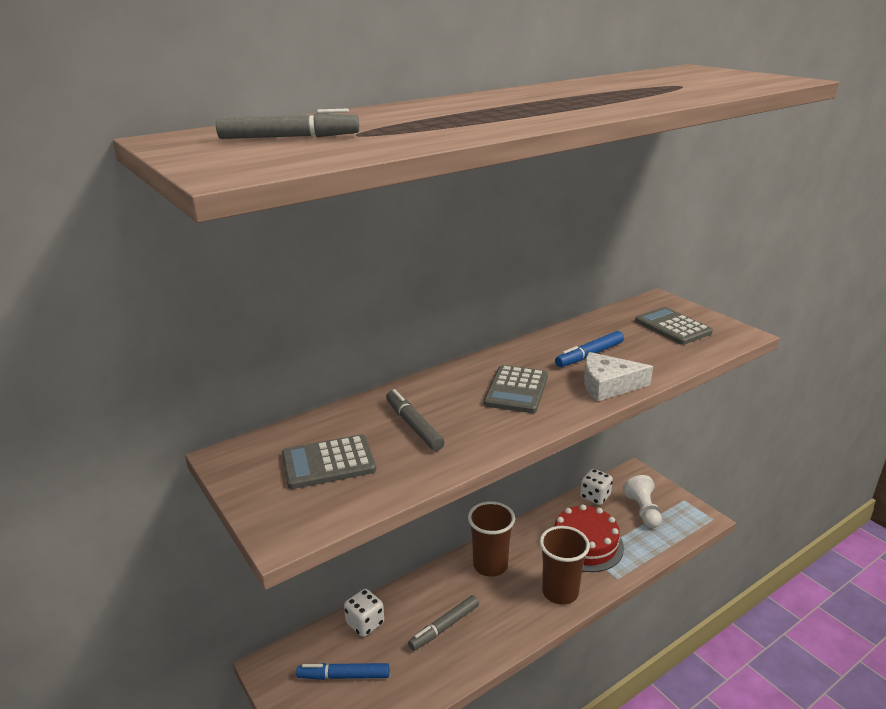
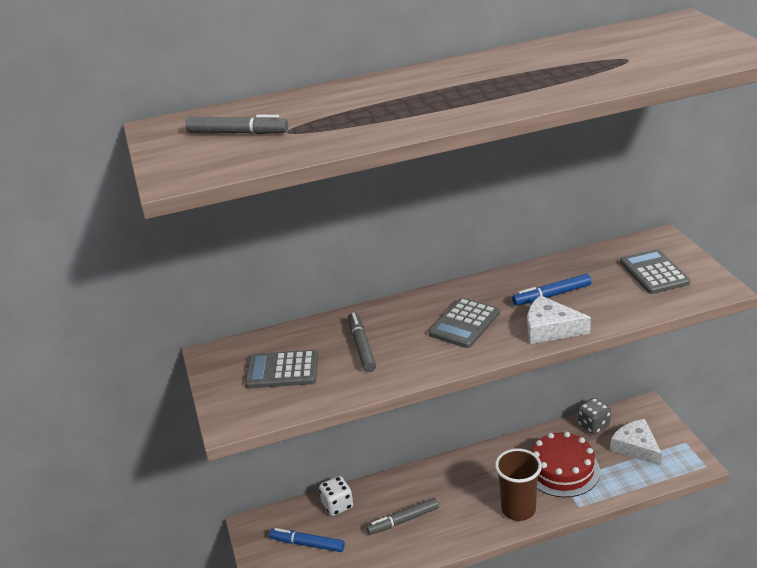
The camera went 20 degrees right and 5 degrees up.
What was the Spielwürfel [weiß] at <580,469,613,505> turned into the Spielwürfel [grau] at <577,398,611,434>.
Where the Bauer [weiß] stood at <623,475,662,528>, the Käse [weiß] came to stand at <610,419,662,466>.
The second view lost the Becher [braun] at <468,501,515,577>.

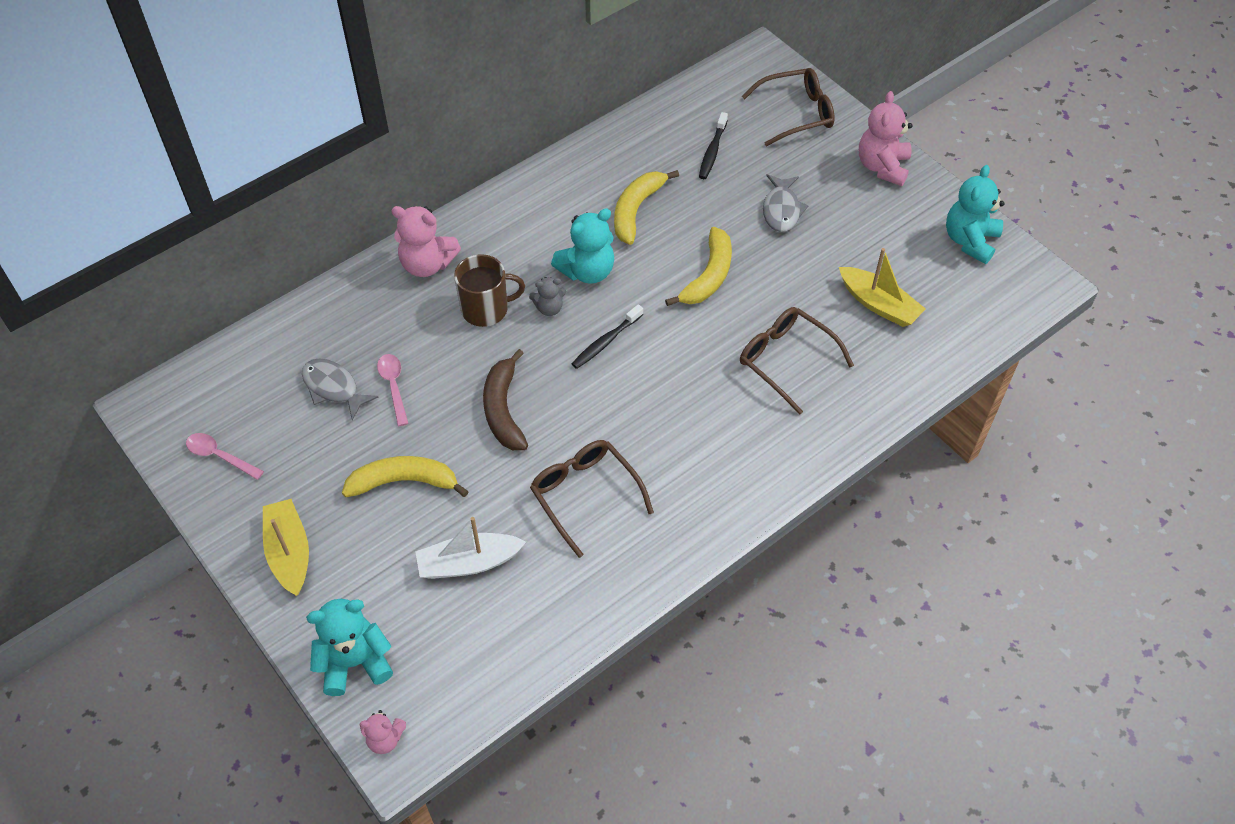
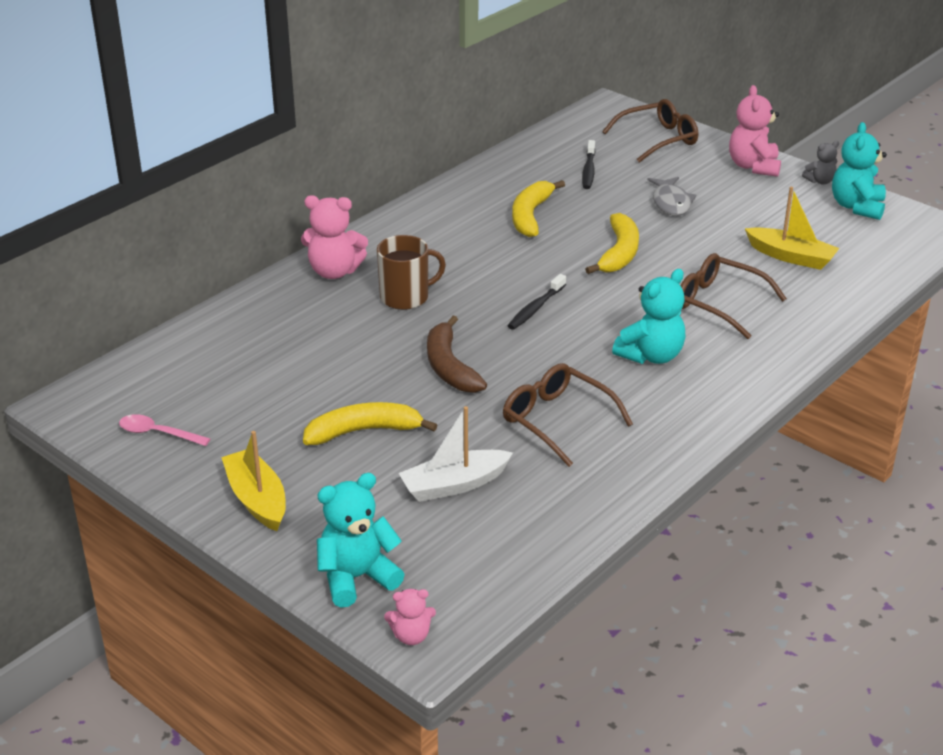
The camera went 10 degrees left and 20 degrees down.
The Teddybär [türkis] ended up elsewhere, having gone from <551,208,614,284> to <612,269,686,364>.
The Teddybär [grau] ended up elsewhere, having gone from <529,277,566,316> to <802,141,839,185>.
The second view lost the Fisch [grau] at <302,358,379,420>.
The second view lost the Löffel [rosa] at <377,354,409,426>.

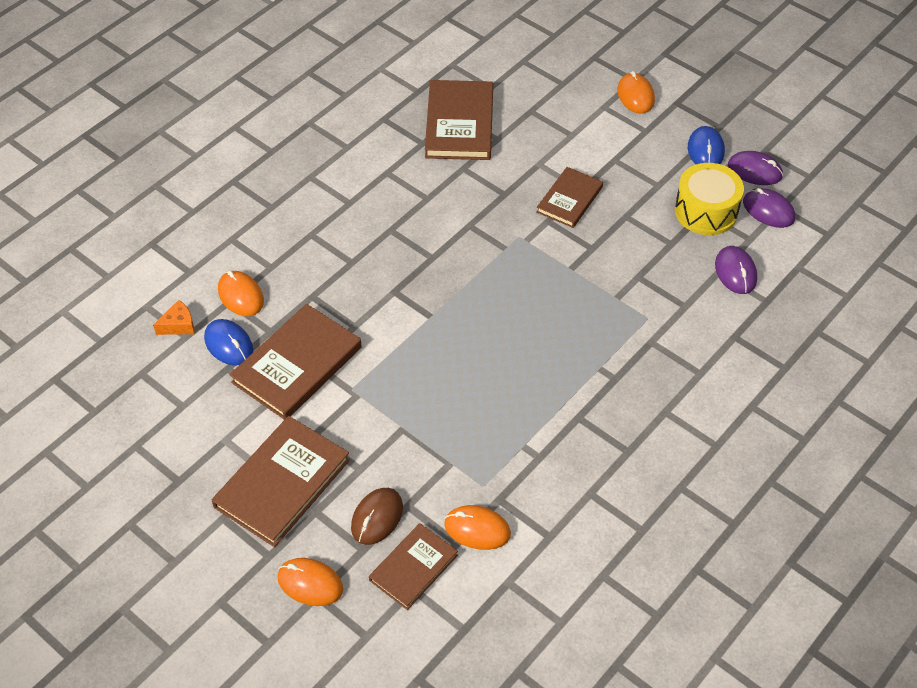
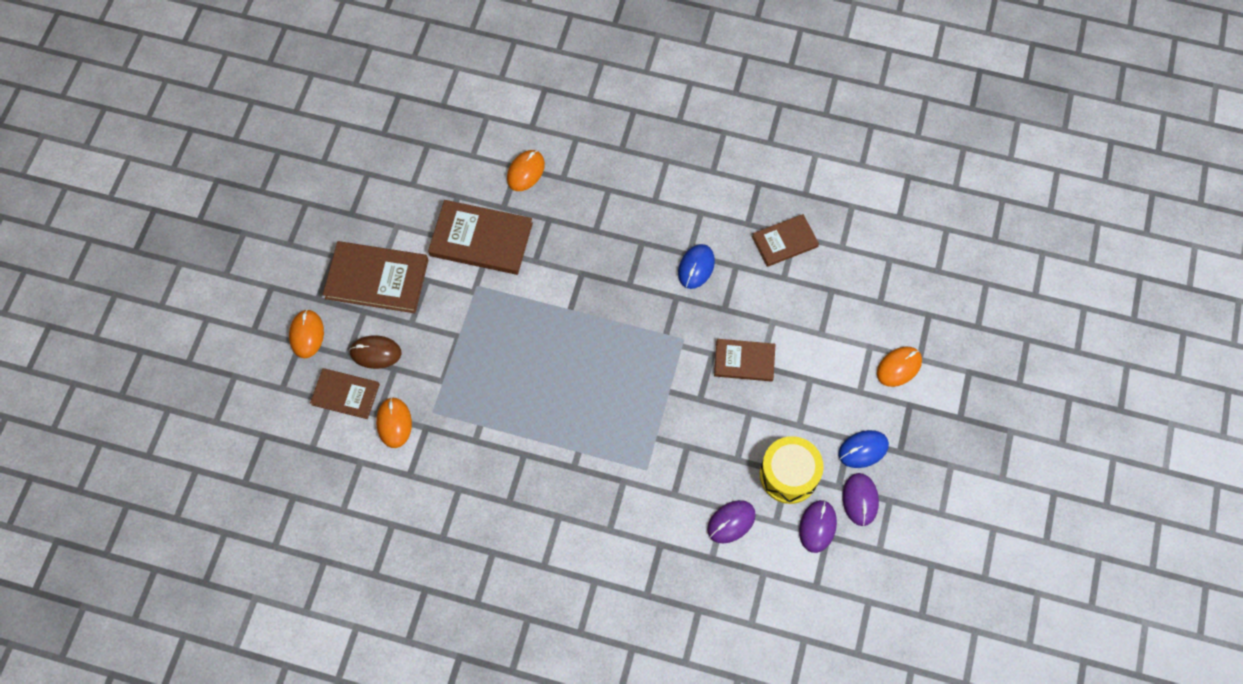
The camera went 65 degrees right and 15 degrees up.
The Computermaus [blau] ended up elsewhere, having gone from <204,319,253,366> to <678,244,715,289>.
The size of the Buch [braun] at <425,80,493,160> changed by a factor of 0.62.
The second view lost the Käse [orange] at <153,300,194,335>.

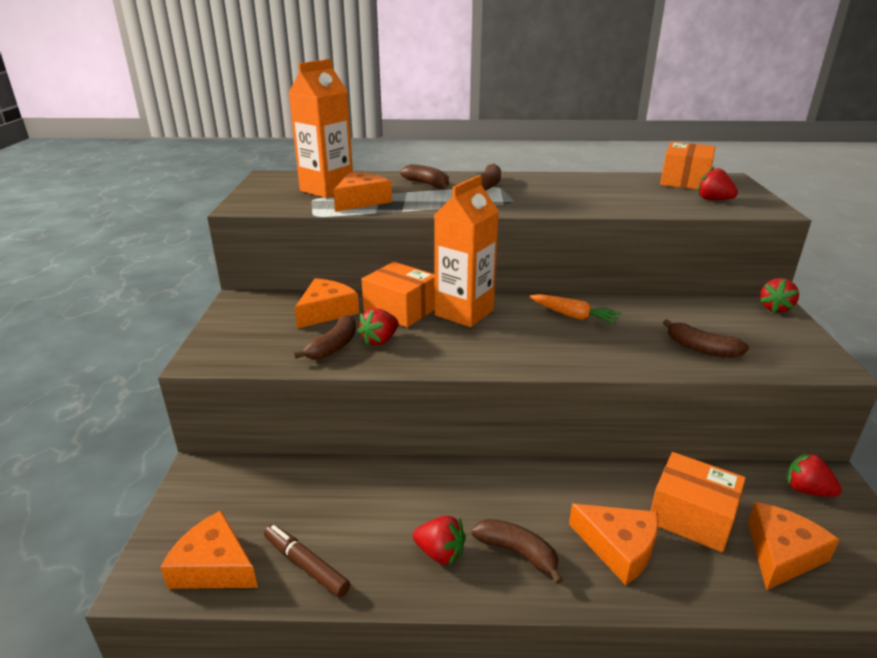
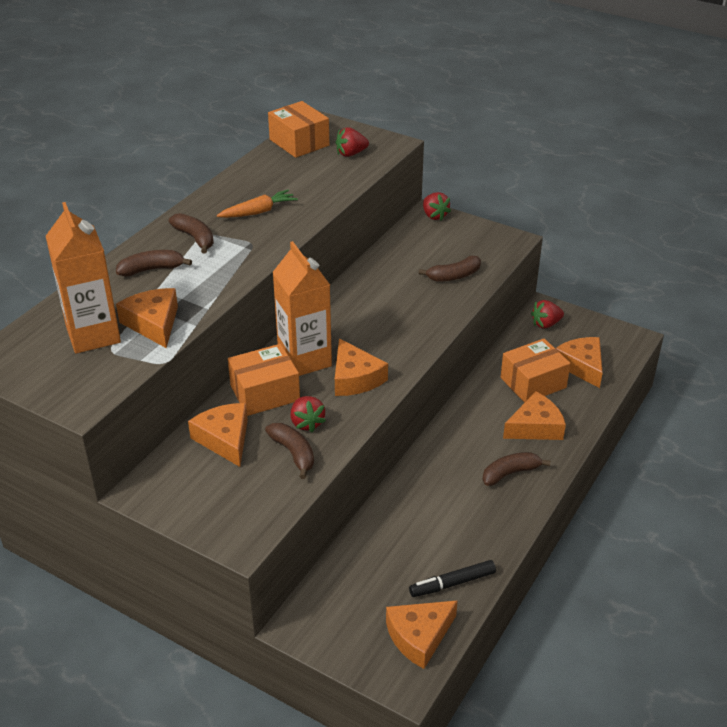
The camera went 60 degrees left and 10 degrees up.
The Karotte [orange] ended up elsewhere, having gone from <529,294,622,325> to <217,189,298,218>.
The second view gained the Käse [orange] at <335,339,388,396>.
What was the Filzstift [braun] at <264,524,350,598> turned into the Filzstift [schwarz] at <409,560,496,597>.
The second view lost the Erdbeere [rot] at <413,516,466,565>.

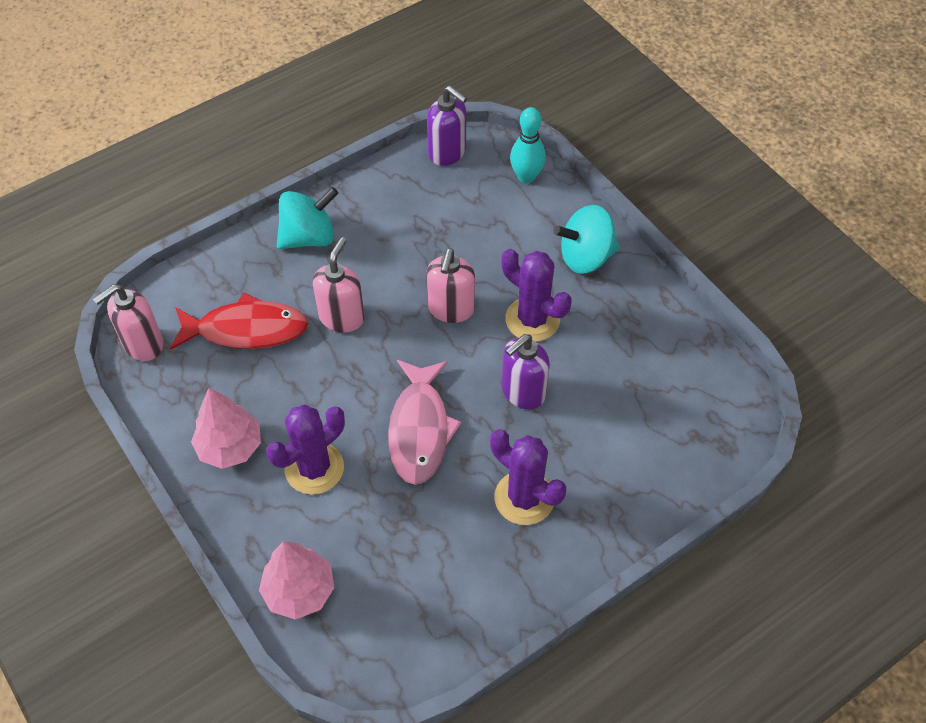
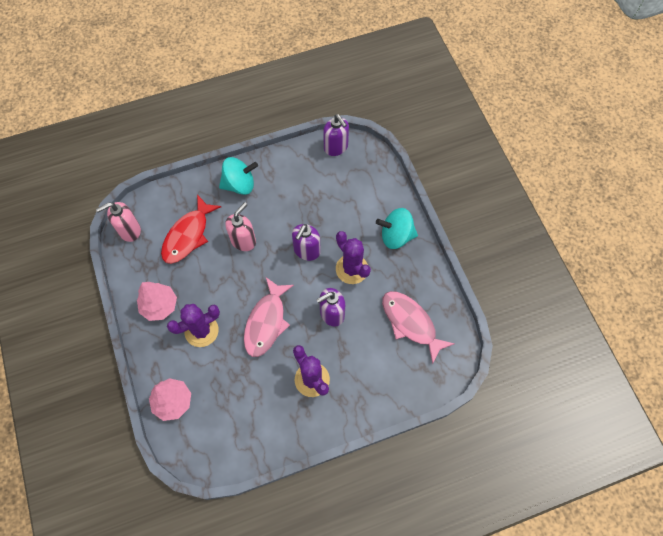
The camera went 15 degrees right and 10 degrees up.
The Fisch [rot] at <170,293,308,350> ended up facing another way, 105 degrees clockwise from before.
What was the Seifenspender [rosa] at <426,248,475,323> turned into the Seifenspender [lila] at <292,224,321,261>.
The second view gained the Fisch [rosa] at <382,291,455,364>.
The second view lost the Bowlingkegel [türkis] at <510,107,546,183>.

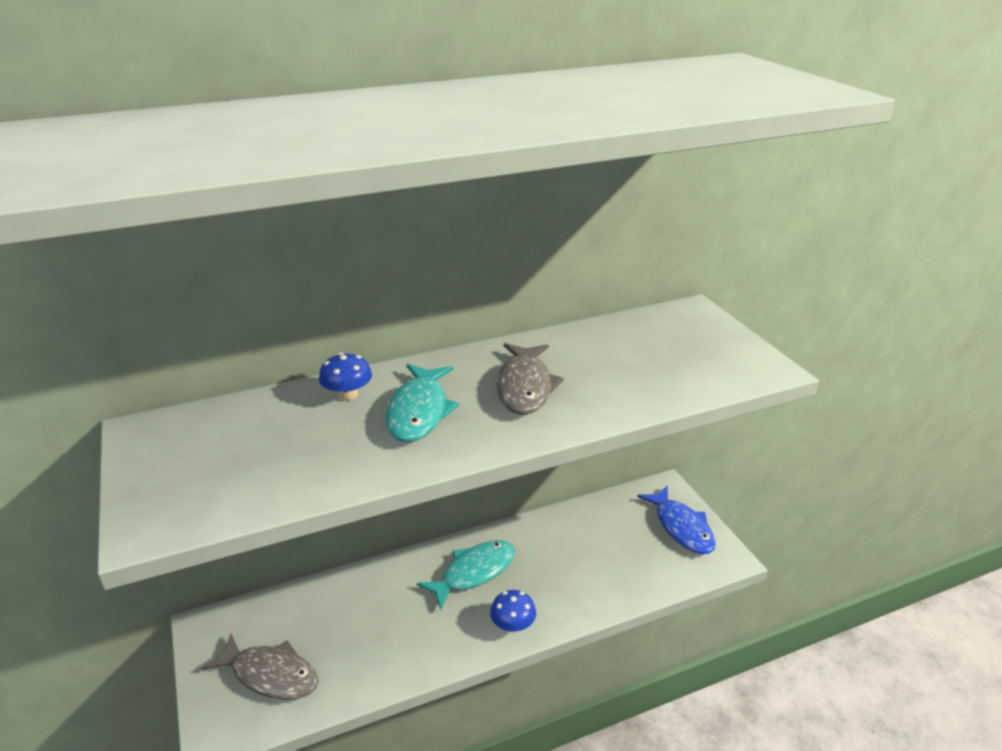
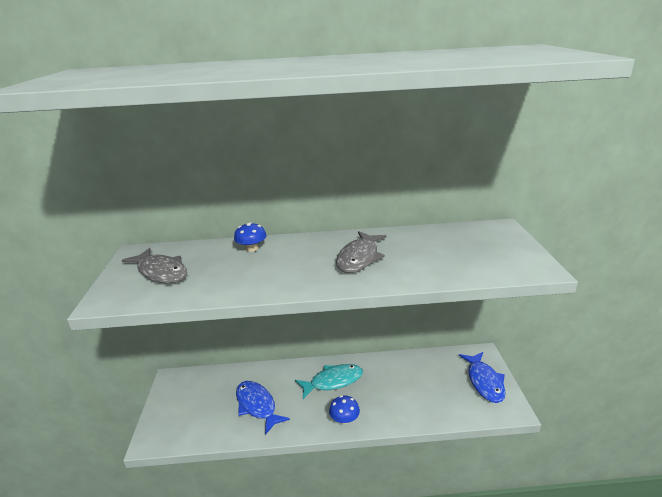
The camera went 20 degrees right and 5 degrees down.
The Fisch [grau] ended up elsewhere, having gone from <202,633,319,700> to <122,248,187,283>.
The second view gained the Fisch [blau] at <236,381,290,435>.
The second view lost the Fisch [türkis] at <385,364,459,442>.

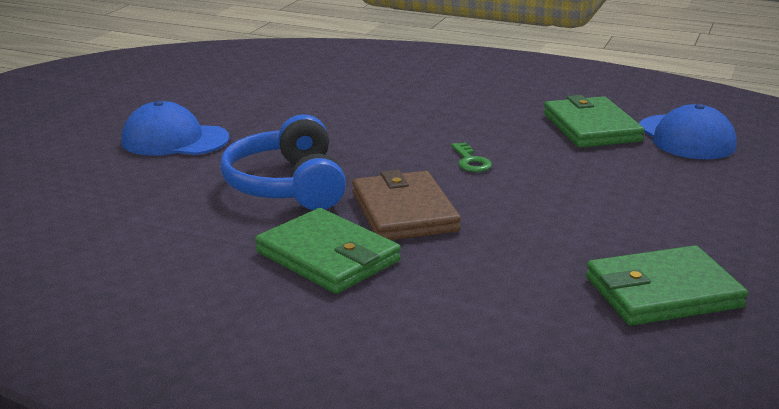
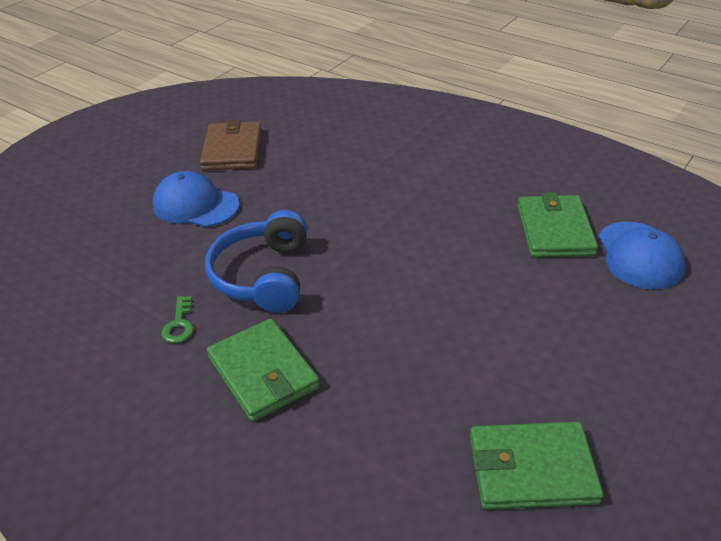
The camera went 15 degrees right and 15 degrees up.
The Schlüssel [grün] ended up elsewhere, having gone from <451,142,492,172> to <161,296,194,343>.
The Geldbörse [braun] ended up elsewhere, having gone from <352,169,461,240> to <200,119,262,170>.

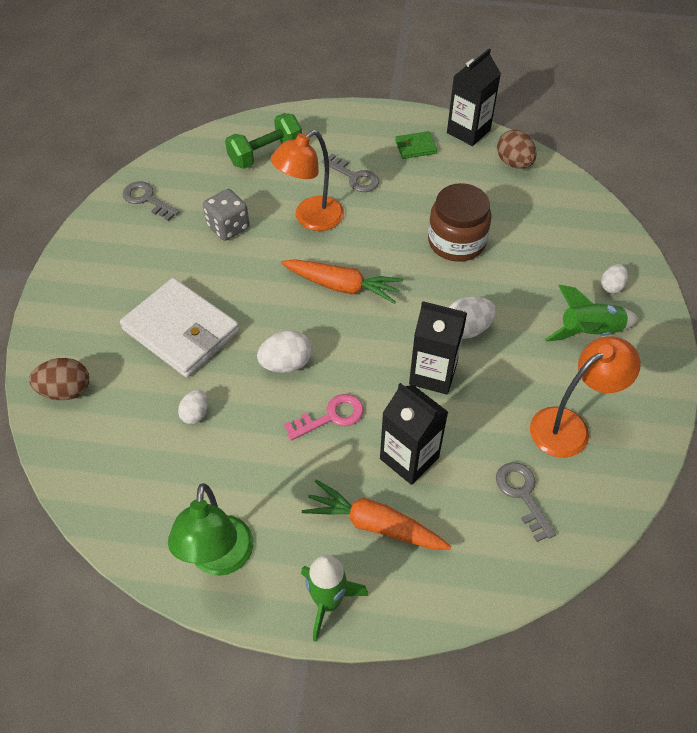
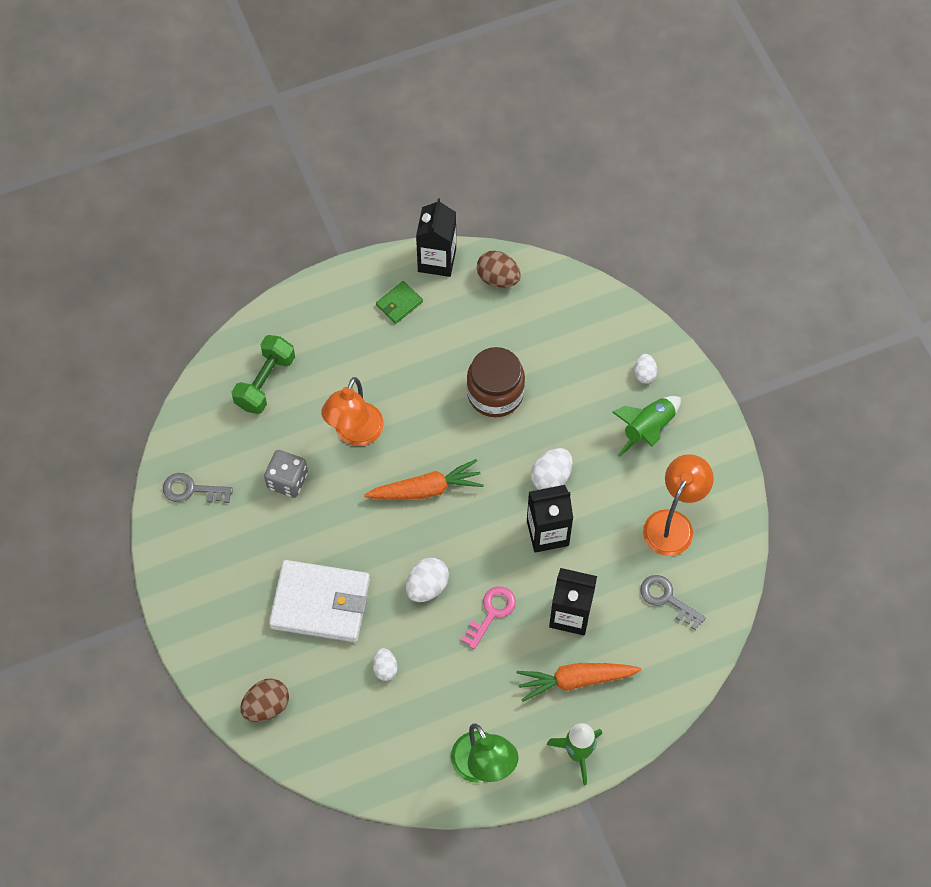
The camera went 30 degrees left and 10 degrees up.
The second view lost the Schlüssel [grau] at <322,154,379,192>.

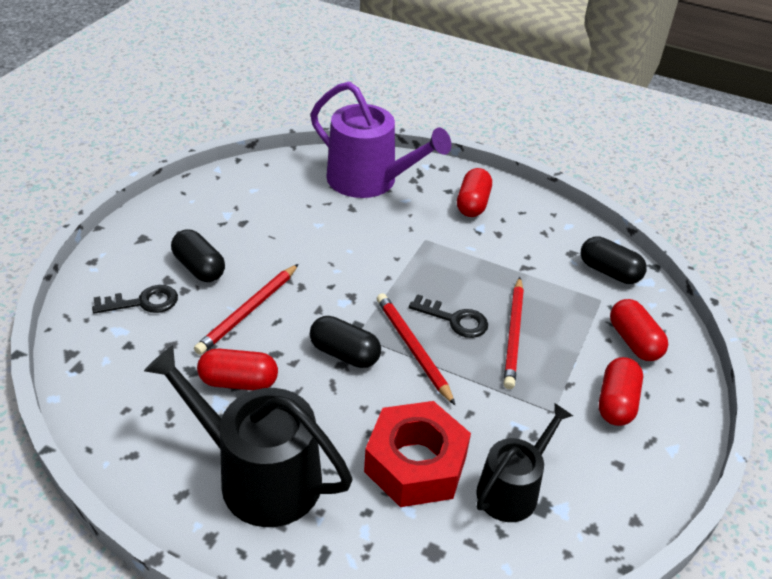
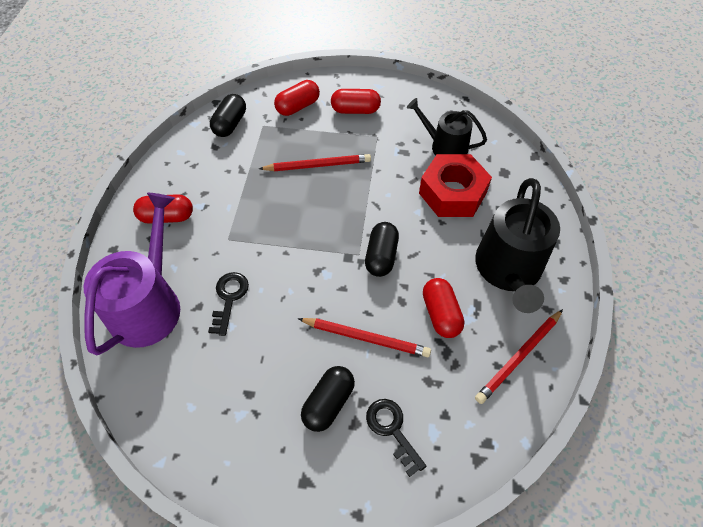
The camera went 105 degrees left and 15 degrees up.
The Schlüssel [schwarz] ended up elsewhere, having gone from <409,294,488,338> to <208,272,249,336>.
The Bleistift [rot] ended up elsewhere, having gone from <377,293,455,405> to <475,309,563,404>.

